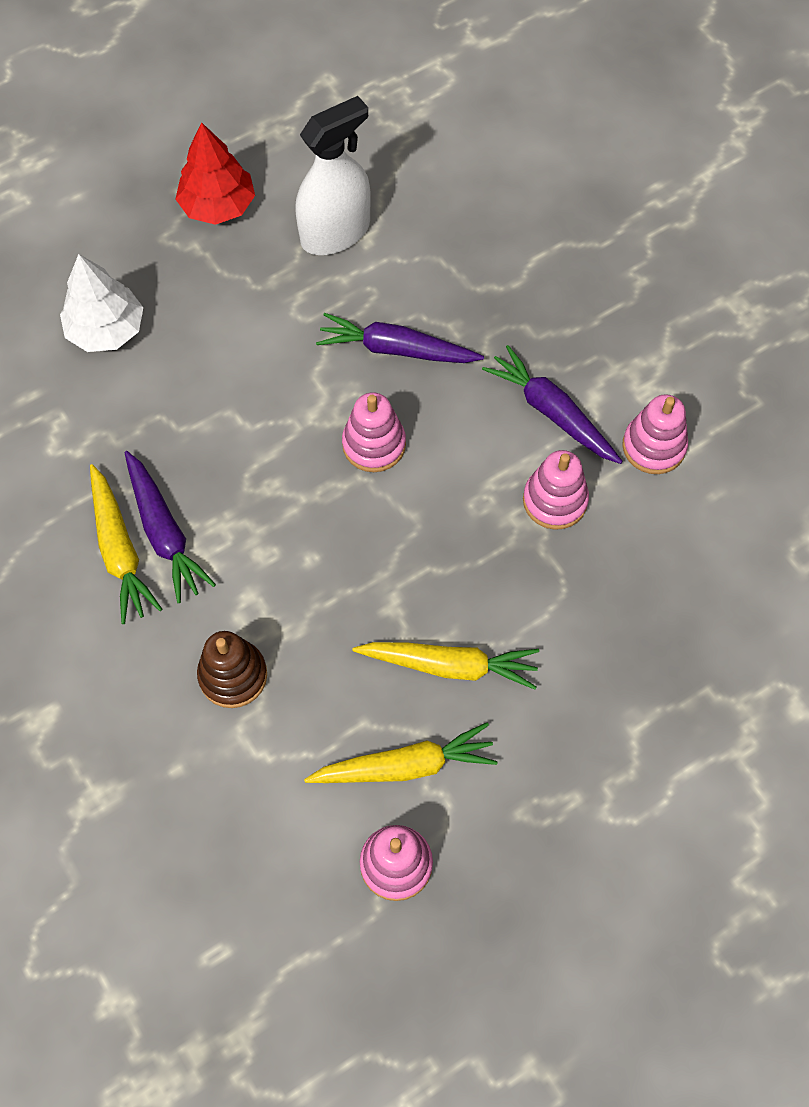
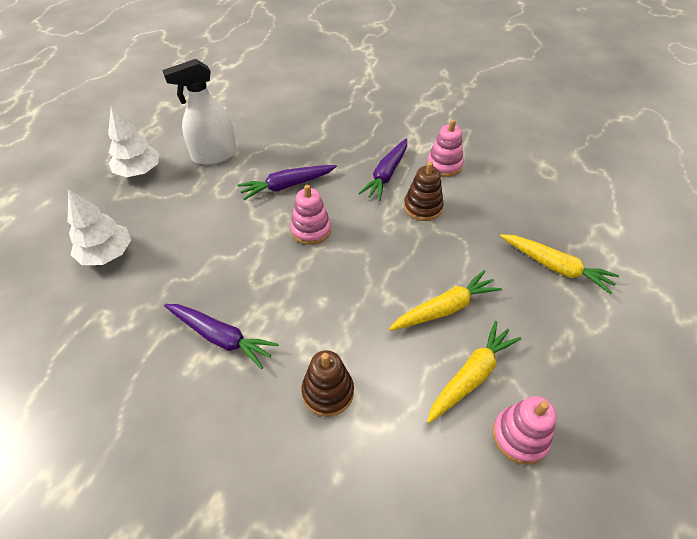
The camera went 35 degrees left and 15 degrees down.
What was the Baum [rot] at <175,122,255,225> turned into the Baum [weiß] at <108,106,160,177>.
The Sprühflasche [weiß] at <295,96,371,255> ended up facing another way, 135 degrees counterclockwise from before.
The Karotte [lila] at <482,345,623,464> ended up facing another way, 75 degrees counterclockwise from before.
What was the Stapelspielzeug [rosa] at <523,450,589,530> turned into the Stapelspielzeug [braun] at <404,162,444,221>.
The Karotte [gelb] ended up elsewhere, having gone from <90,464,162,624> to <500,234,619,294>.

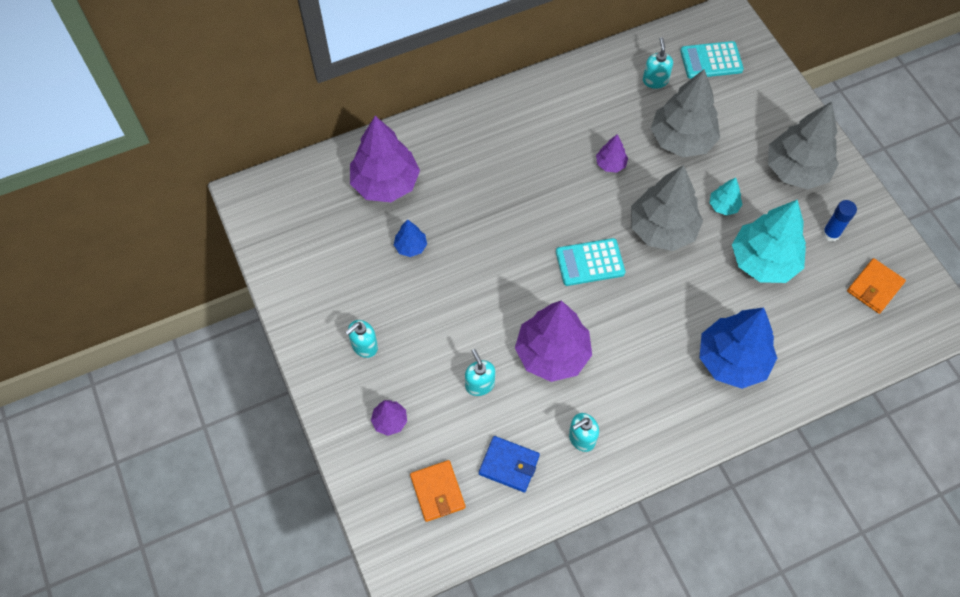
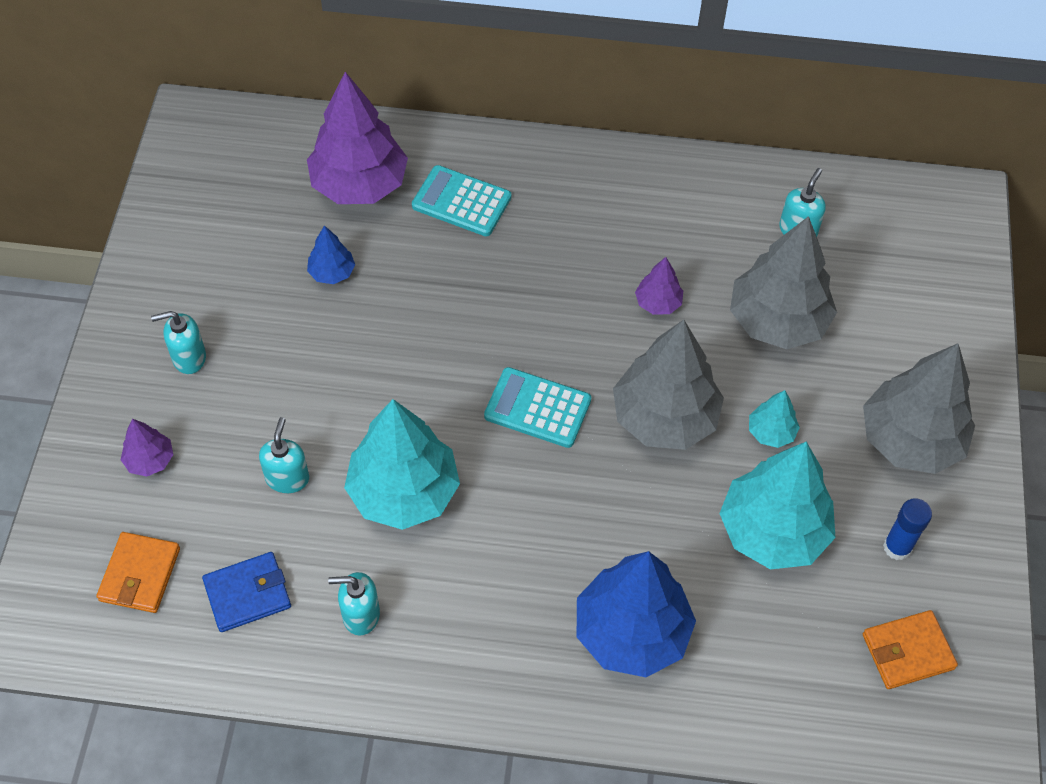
The camera went 30 degrees right and 5 degrees down.
The Geldbörse [blau] at <479,436,540,492> ended up facing another way, 75 degrees counterclockwise from before.
What was the Baum [lila] at <515,300,592,382> turned into the Baum [türkis] at <344,399,460,530>.
The Taschenrechner [türkis] ended up elsewhere, having gone from <680,41,744,79> to <412,165,511,236>.

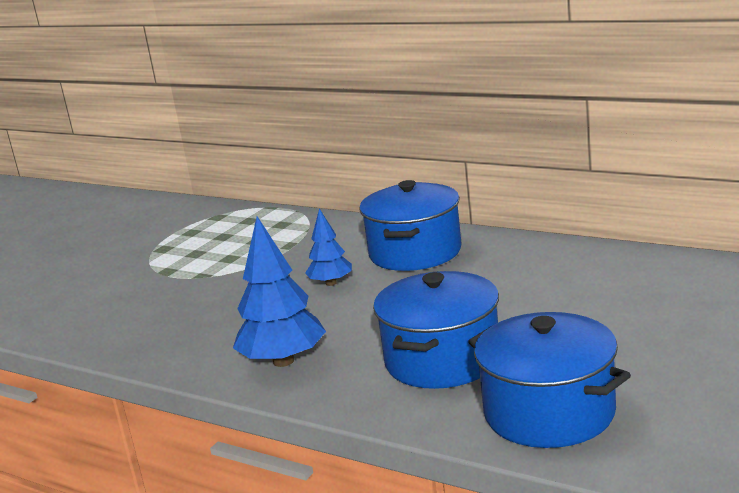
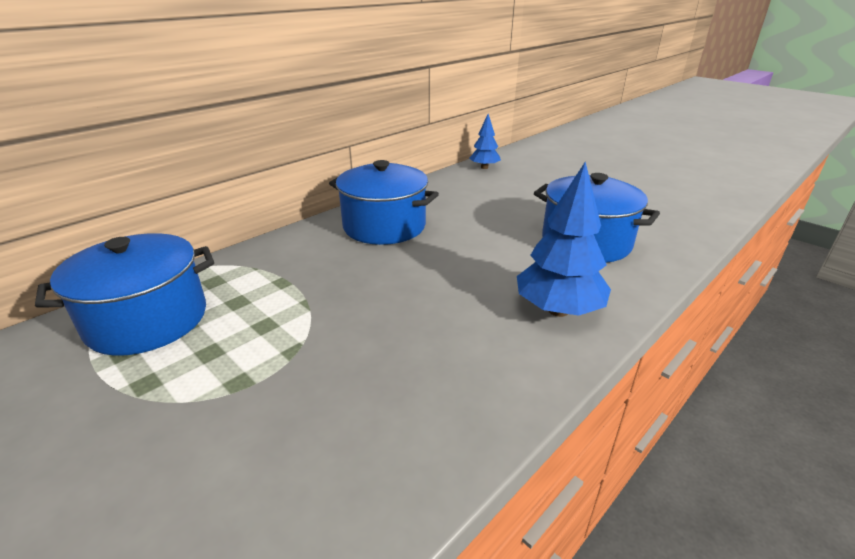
The camera went 80 degrees left and 10 degrees up.
The Kochtopf [blau] ended up elsewhere, having gone from <468,312,631,448> to <35,233,214,356>.
The Baum [blau] ended up elsewhere, having gone from <305,208,352,286> to <470,114,501,169>.

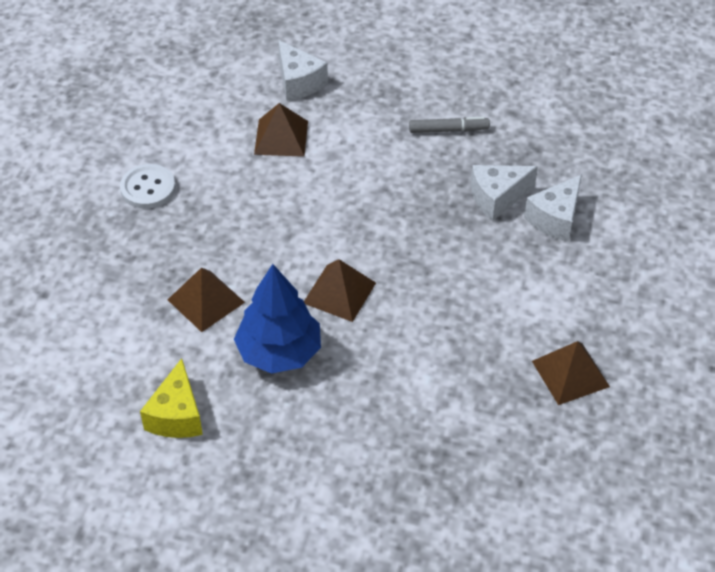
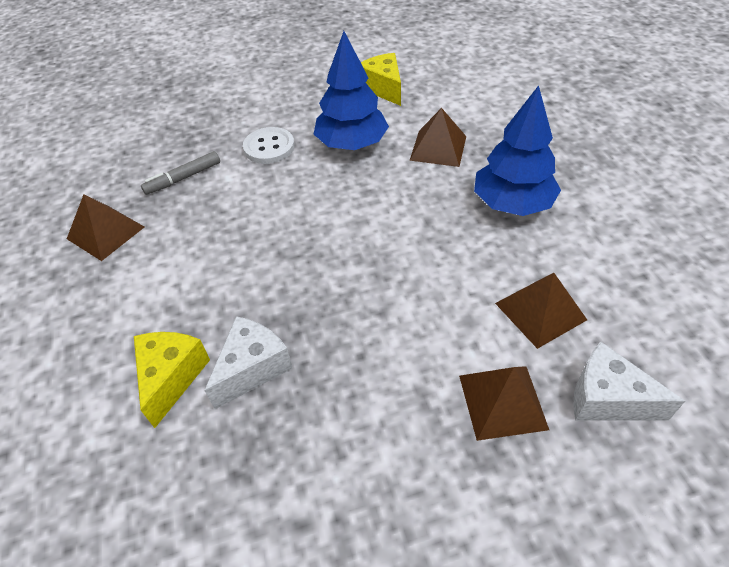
The camera went 150 degrees right and 0 degrees up.
What was the Käse [weiß] at <524,174,582,242> turned into the Käse [gelb] at <134,332,210,428>.
The Filzstift [grau] ended up elsewhere, having gone from <409,117,490,133> to <141,151,220,195>.
The Knopf [weiß] ended up elsewhere, having gone from <120,164,176,209> to <243,127,295,164>.
The Pyramide [braun] ended up elsewhere, having gone from <304,259,376,322> to <459,366,549,441>.
The second view gained the Baum [blau] at <474,85,561,216>.

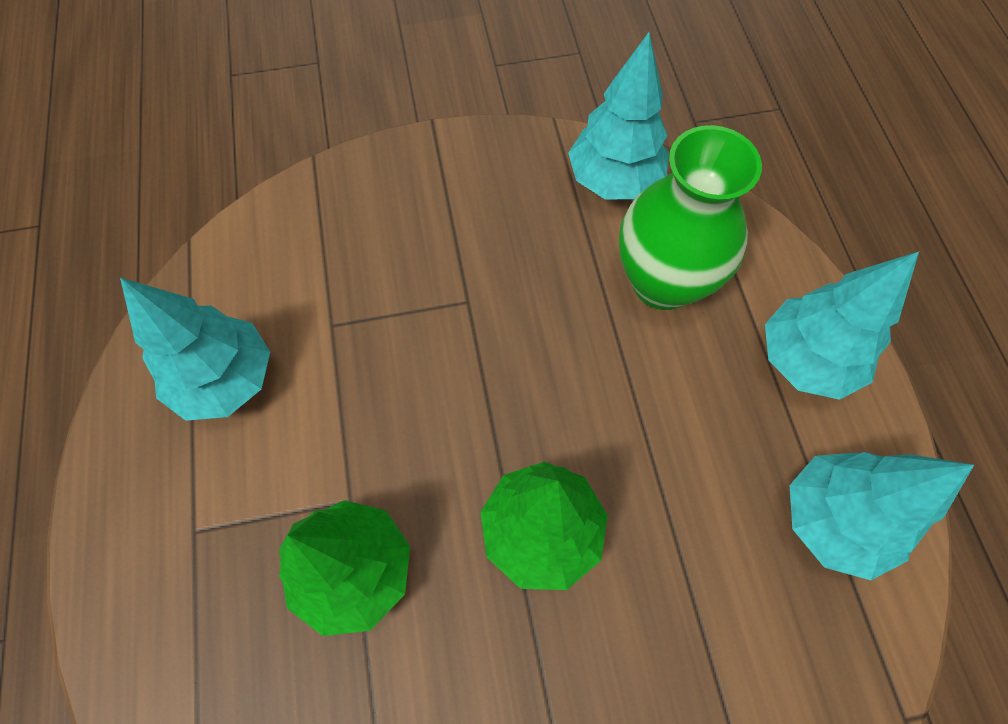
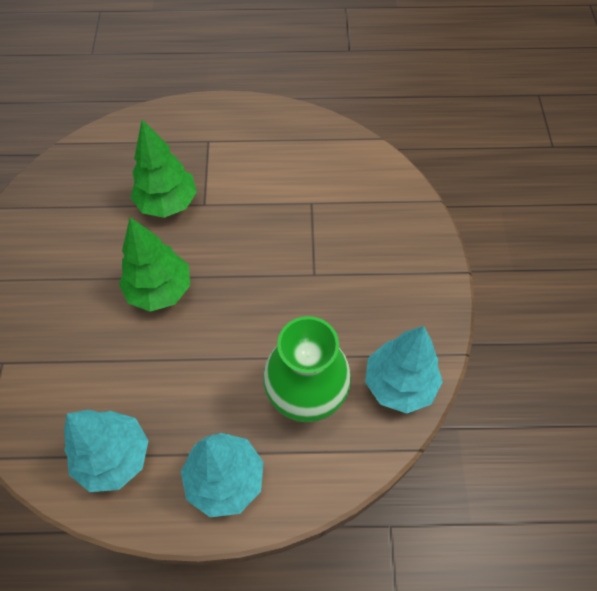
The camera went 100 degrees right and 5 degrees down.
The second view lost the Baum [türkis] at <120,278,270,421>.

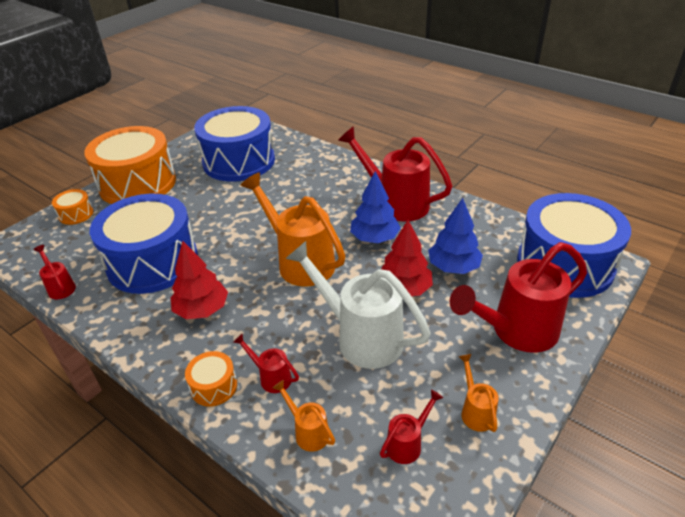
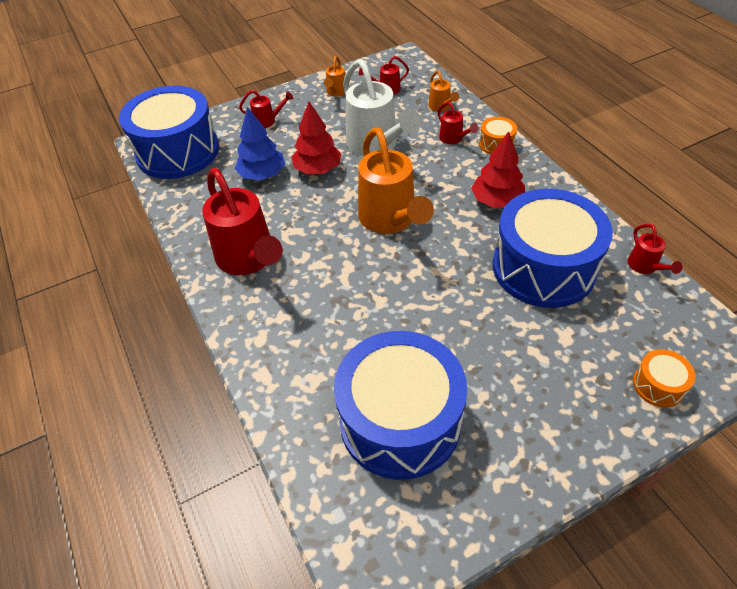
The camera went 155 degrees left and 10 degrees up.
The size of the Gießkanne [rot] at <450,242,587,353> changed by a factor of 0.46.
The second view lost the Trommel [orange] at <84,126,176,204>.
The second view lost the Baum [blau] at <350,171,401,243>.

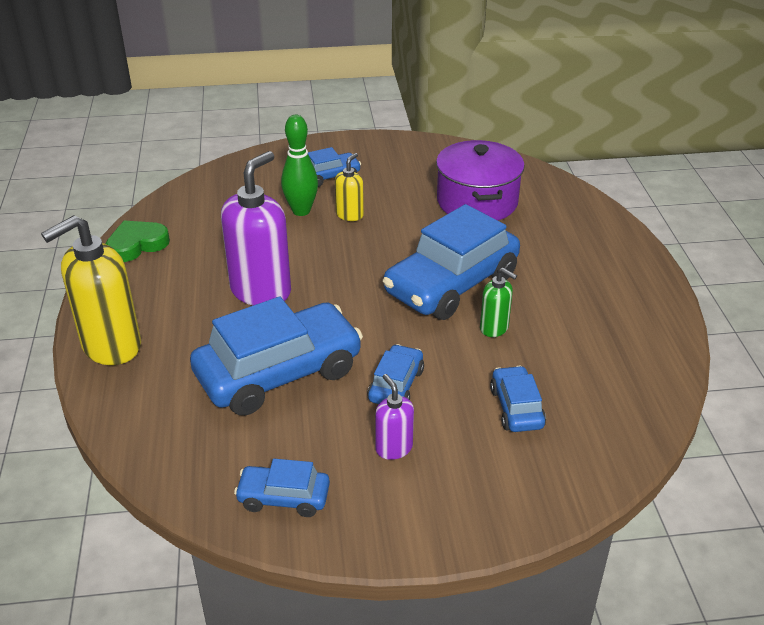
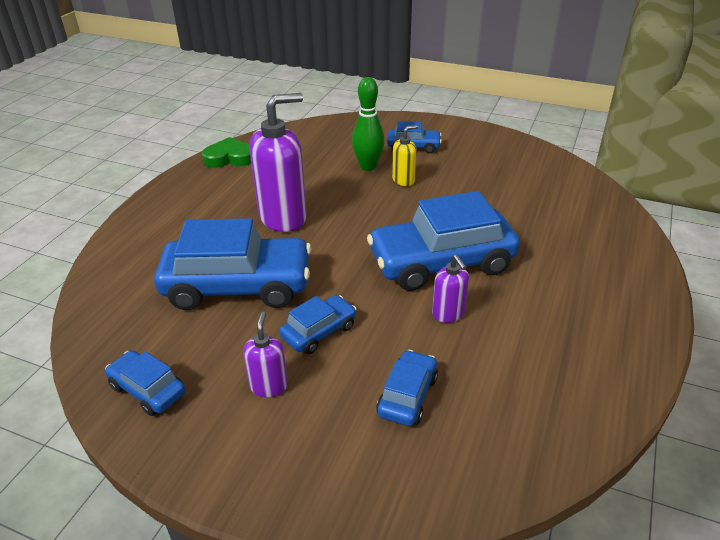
The camera went 30 degrees right and 0 degrees up.
What was the Seifenspender [grün] at <480,268,517,337> turned into the Seifenspender [lila] at <432,255,469,323>.
The second view lost the Seifenspender [gelb] at <41,215,141,365>.
The second view lost the Kochtopf [lila] at <436,140,525,220>.

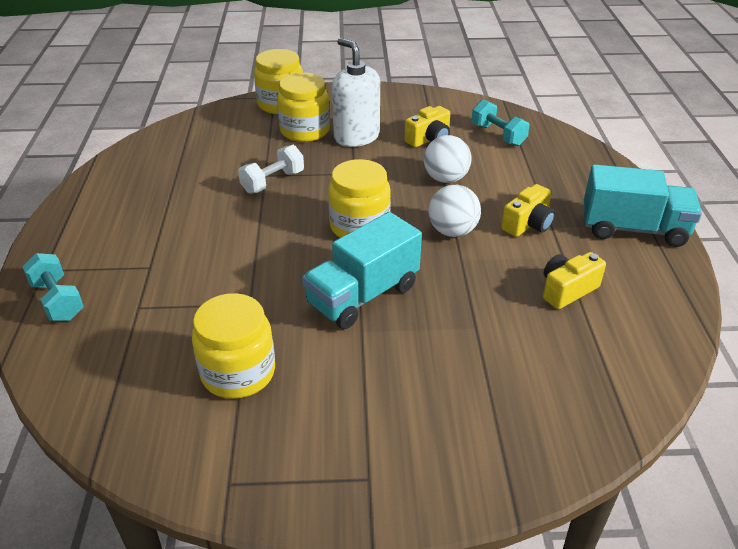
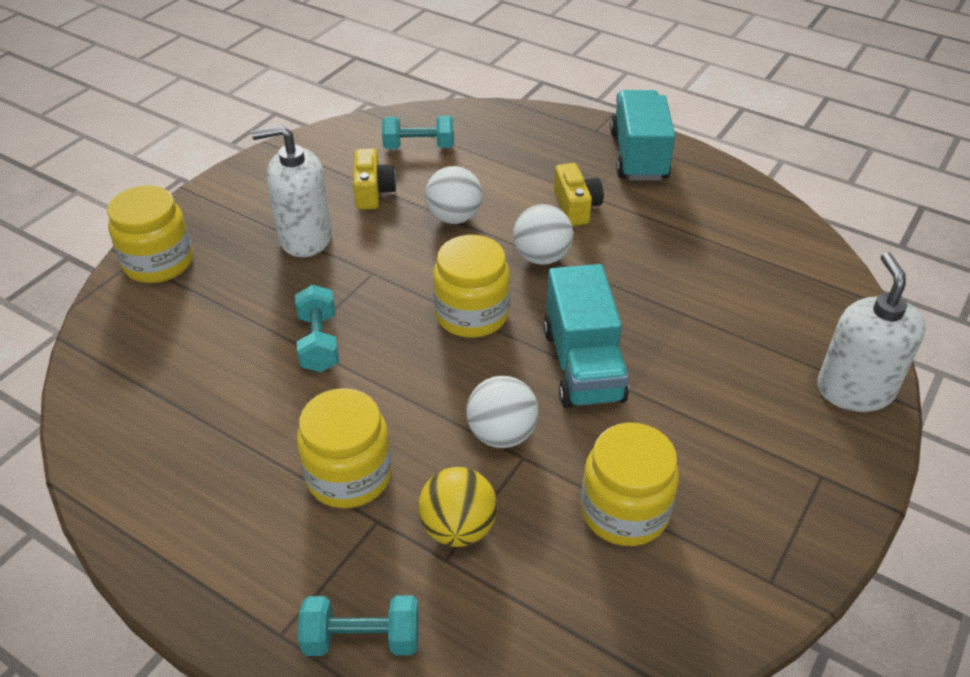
The camera went 55 degrees left and 5 degrees up.
What was the Hantel [weiß] at <238,145,304,194> turned into the Hantel [türkis] at <295,285,339,372>.
The Einmachglas [gelb] ended up elsewhere, having gone from <277,73,330,142> to <297,388,392,508>.
The second view gained the Ball [gelb] at <418,467,497,547>.
The second view gained the Ball [weiß] at <466,376,539,448>.
The Lastwagen [türkis] at <584,164,702,247> ended up facing another way, 45 degrees counterclockwise from before.
The second view gained the Seifenspender [weiß] at <817,252,926,412>.
The second view lost the Kamera [gelb] at <543,252,606,309>.

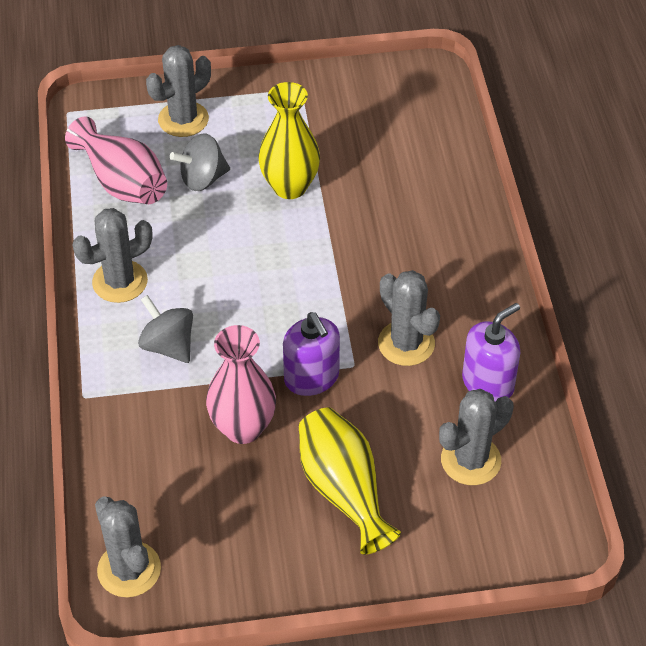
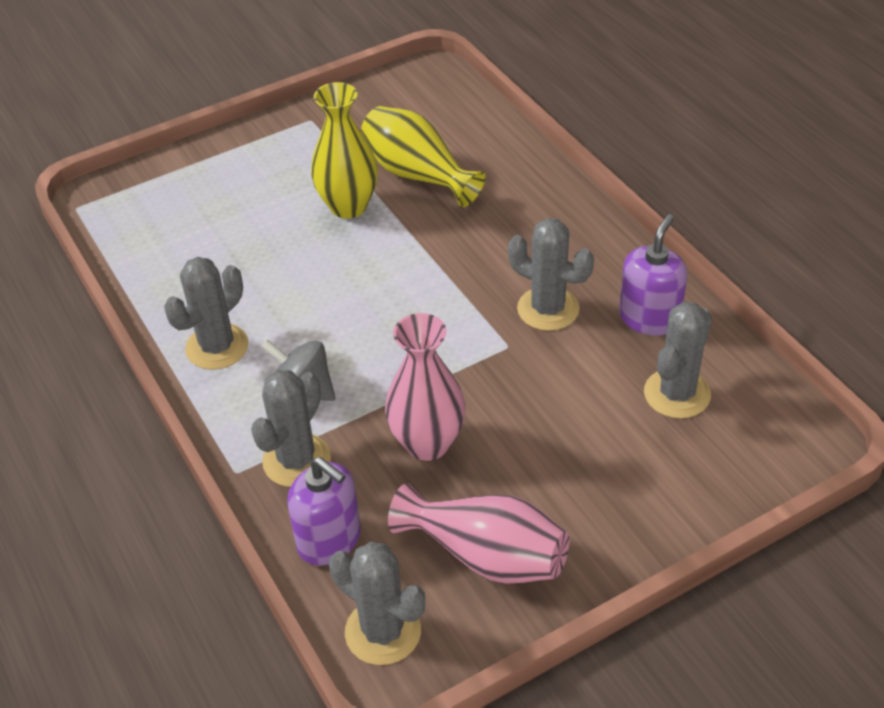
The camera went 20 degrees left and 5 degrees down.
The Kaktus [grau] ended up elsewhere, having gone from <146,45,211,137> to <251,370,331,487>.
The Seifenspender [lila] ended up elsewhere, having gone from <283,312,340,396> to <287,457,361,565>.
The Vase [gelb] ended up elsewhere, having gone from <299,407,401,555> to <361,106,486,207>.
The Vase [rosa] ended up elsewhere, having gone from <65,116,167,204> to <388,483,569,584>.
The second view lost the Kreisel [grau] at <170,133,230,191>.

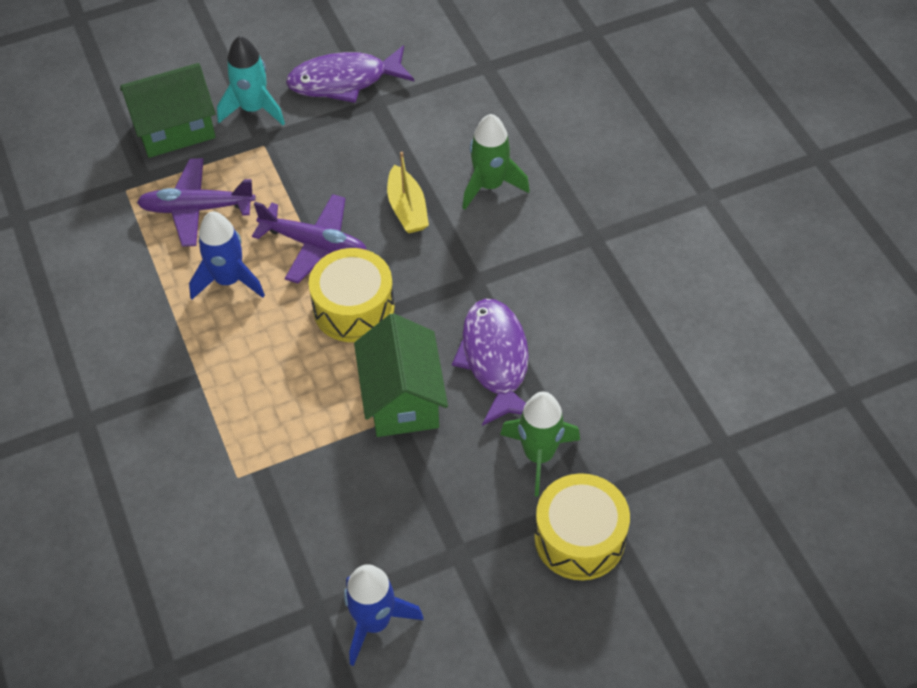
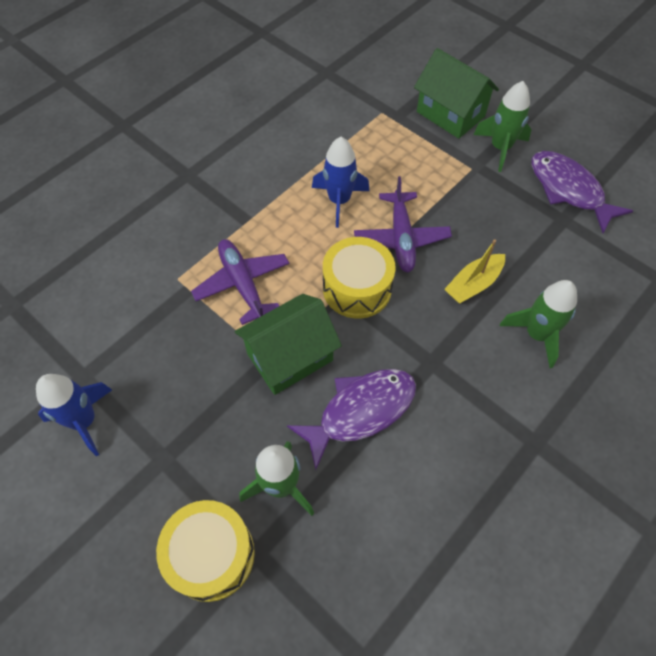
The camera went 65 degrees right and 5 degrees up.
The Flugzeug [lila] ended up elsewhere, having gone from <137,158,256,247> to <191,239,289,325>.
What was the Rakete [türkis] at <217,36,285,125> turned into the Rakete [grün] at <473,81,532,172>.

